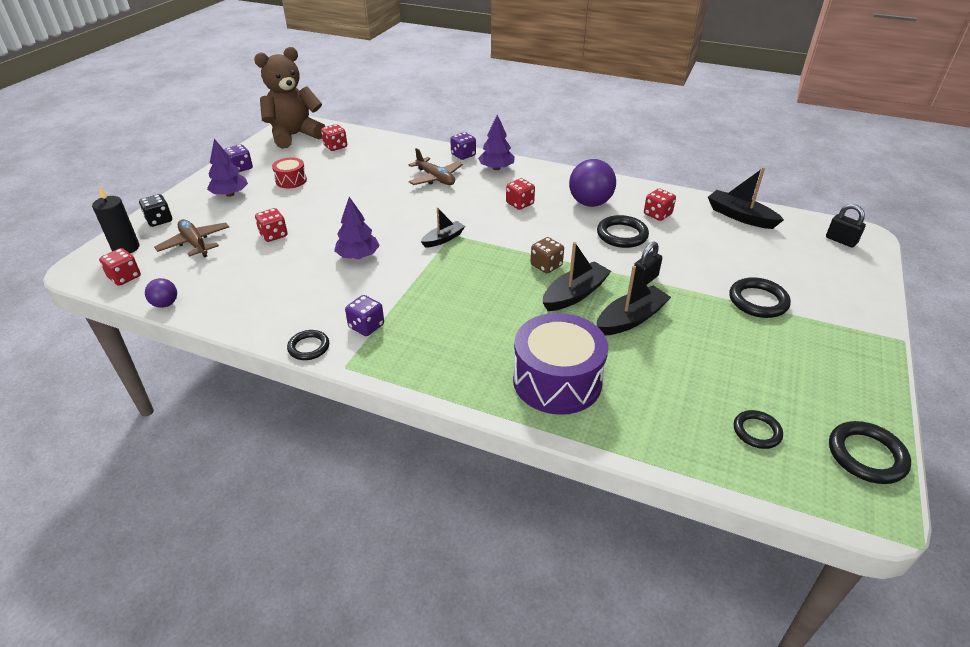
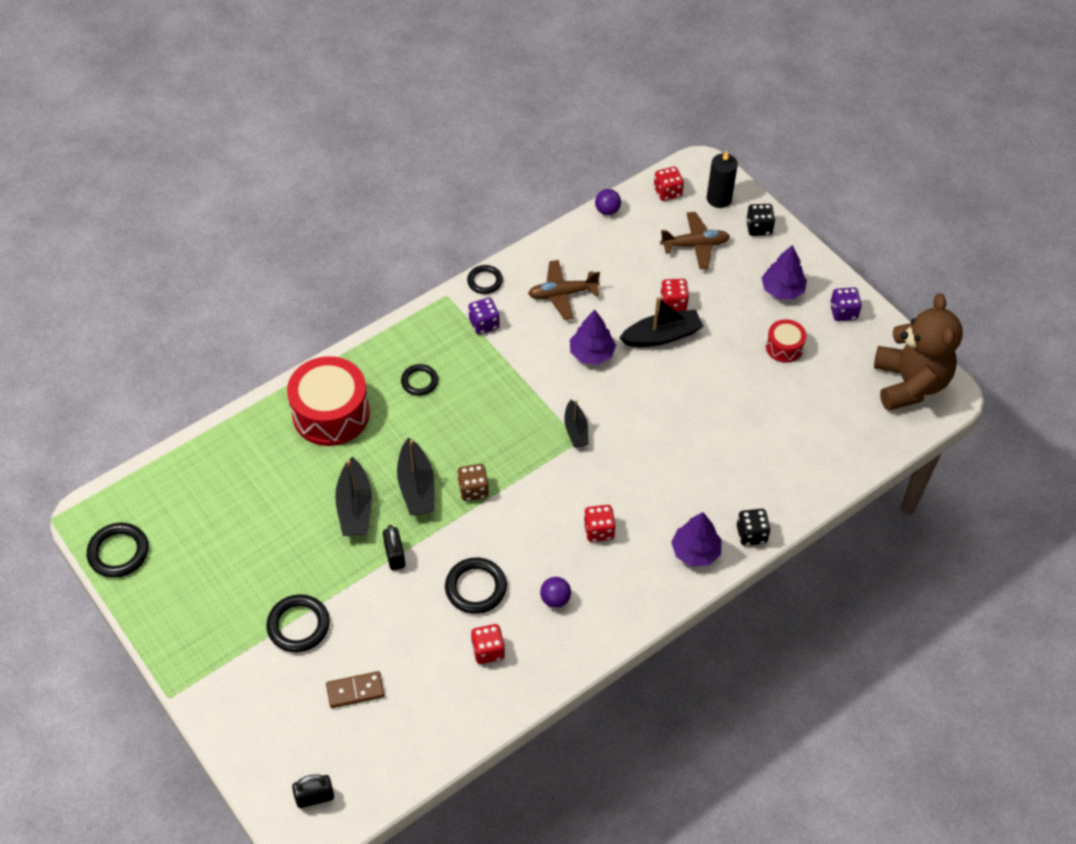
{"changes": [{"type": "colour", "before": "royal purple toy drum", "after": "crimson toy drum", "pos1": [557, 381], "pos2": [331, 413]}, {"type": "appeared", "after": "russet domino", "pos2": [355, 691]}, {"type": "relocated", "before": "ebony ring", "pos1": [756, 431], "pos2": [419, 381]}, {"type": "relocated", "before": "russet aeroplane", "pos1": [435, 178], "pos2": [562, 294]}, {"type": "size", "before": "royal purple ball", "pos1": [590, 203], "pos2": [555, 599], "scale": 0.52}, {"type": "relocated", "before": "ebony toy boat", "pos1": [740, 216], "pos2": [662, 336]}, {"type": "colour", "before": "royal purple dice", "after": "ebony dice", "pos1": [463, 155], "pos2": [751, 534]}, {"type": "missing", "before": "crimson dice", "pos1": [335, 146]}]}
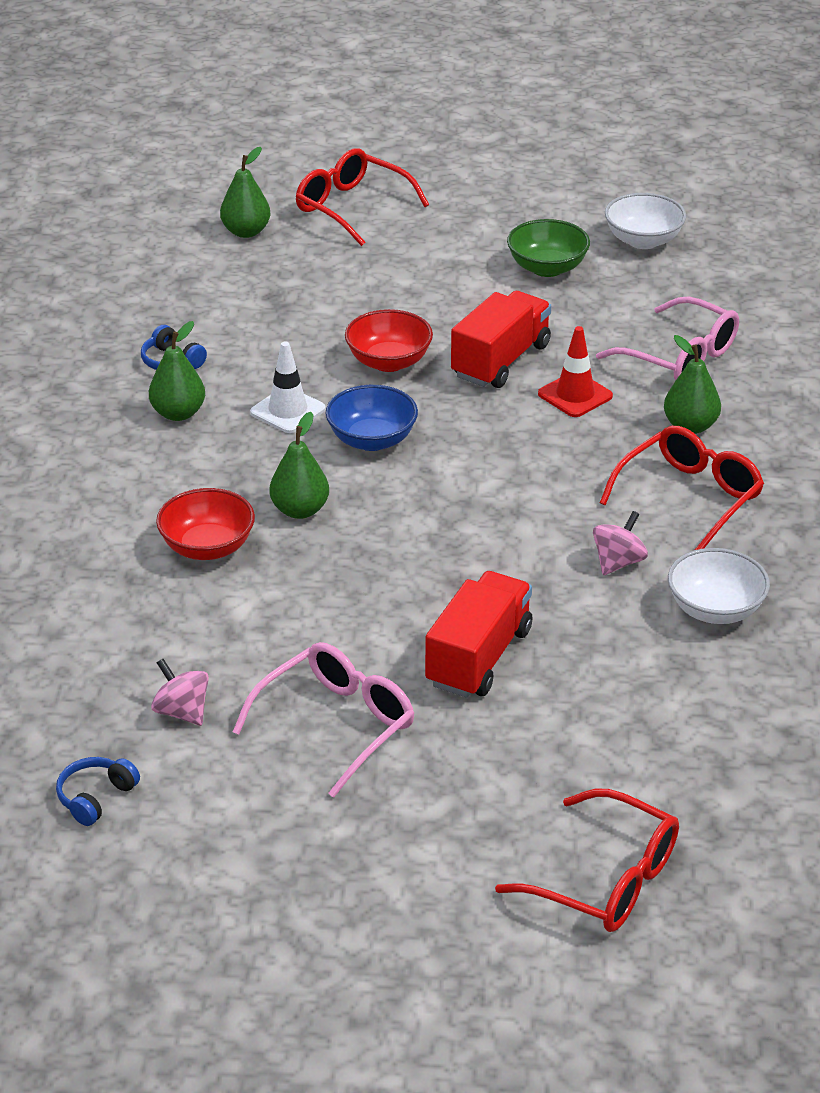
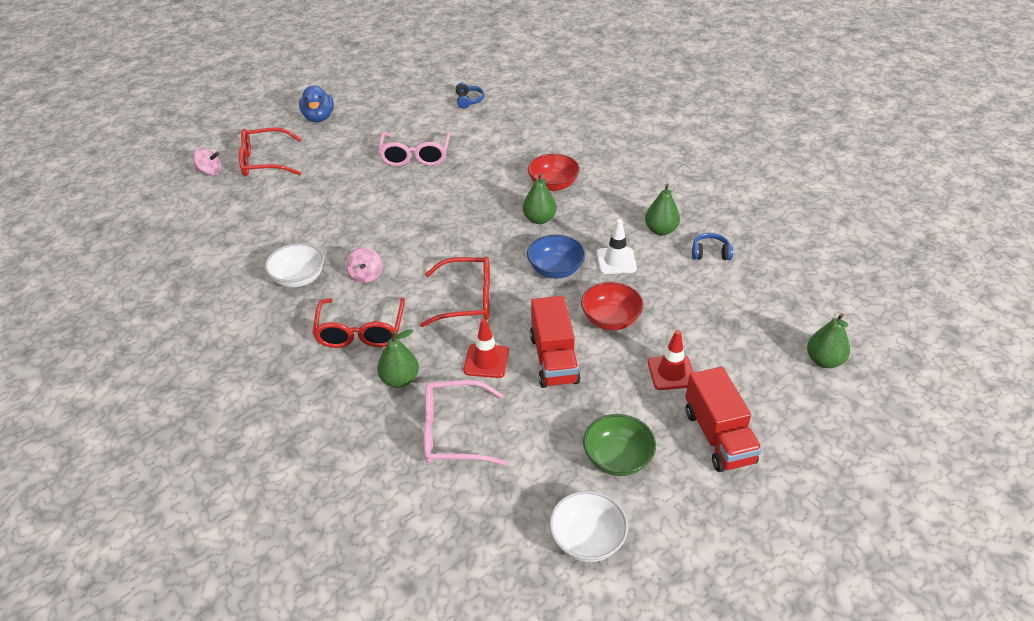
{"changes": [{"type": "relocated", "before": "rosy toy top", "pos1": [182, 712], "pos2": [210, 172]}, {"type": "appeared", "after": "cobalt duck", "pos2": [319, 118]}, {"type": "relocated", "before": "crimson spectacles", "pos1": [351, 207], "pos2": [467, 300]}, {"type": "appeared", "after": "crimson road cone", "pos2": [671, 372]}, {"type": "relocated", "before": "crimson lorry", "pos1": [478, 657], "pos2": [718, 436]}]}
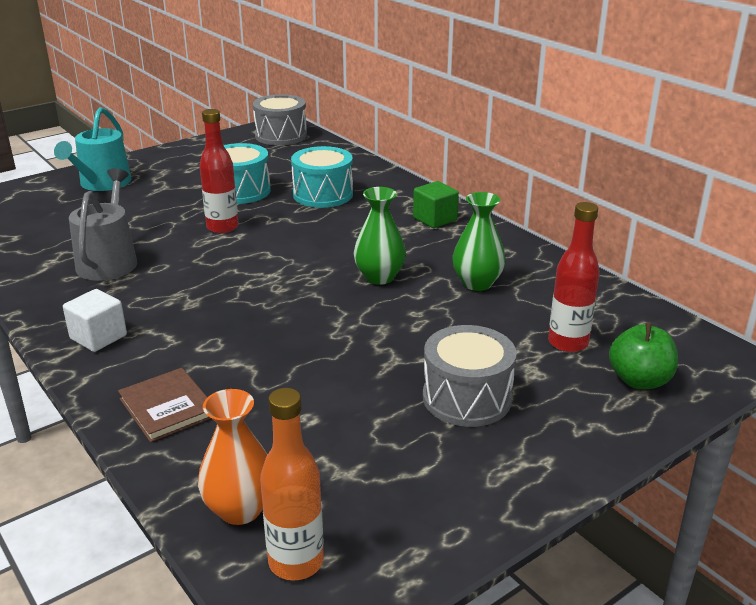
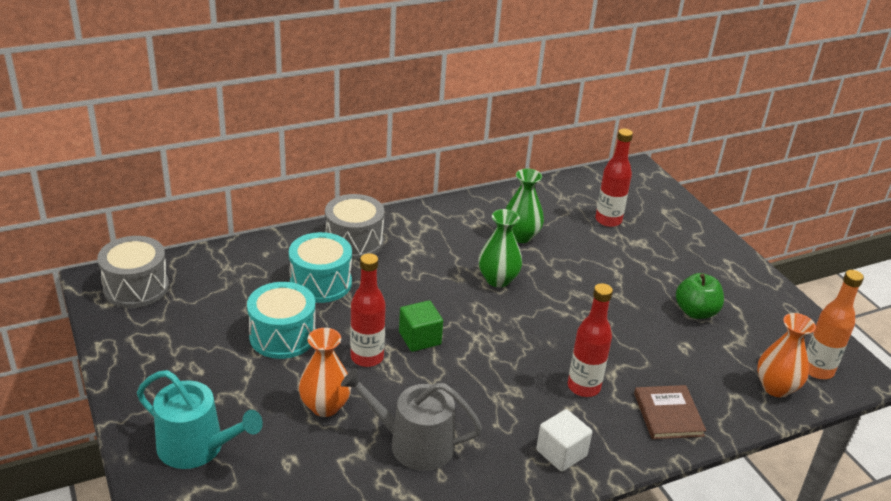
{"changes": [{"type": "appeared", "after": "orange-coloured flower vase", "pos2": [325, 406]}, {"type": "relocated", "before": "ash-grey toy drum", "pos1": [467, 398], "pos2": [354, 242]}, {"type": "relocated", "before": "green solid cube", "pos1": [435, 219], "pos2": [420, 338]}, {"type": "appeared", "after": "crimson flask", "pos2": [583, 387]}, {"type": "spun", "before": "russet hardcover", "pos1": [167, 407], "pos2": [668, 414], "turn": -75}, {"type": "relocated", "before": "green apple", "pos1": [639, 380], "pos2": [696, 312]}]}
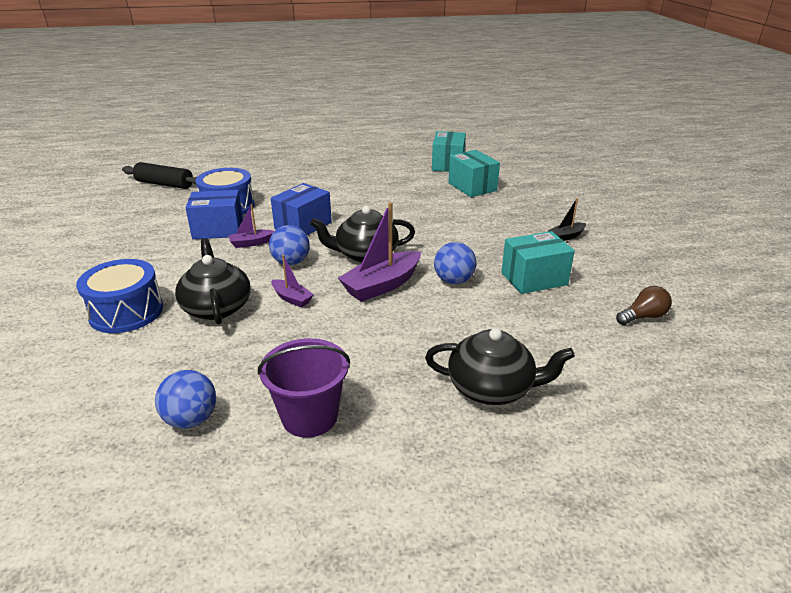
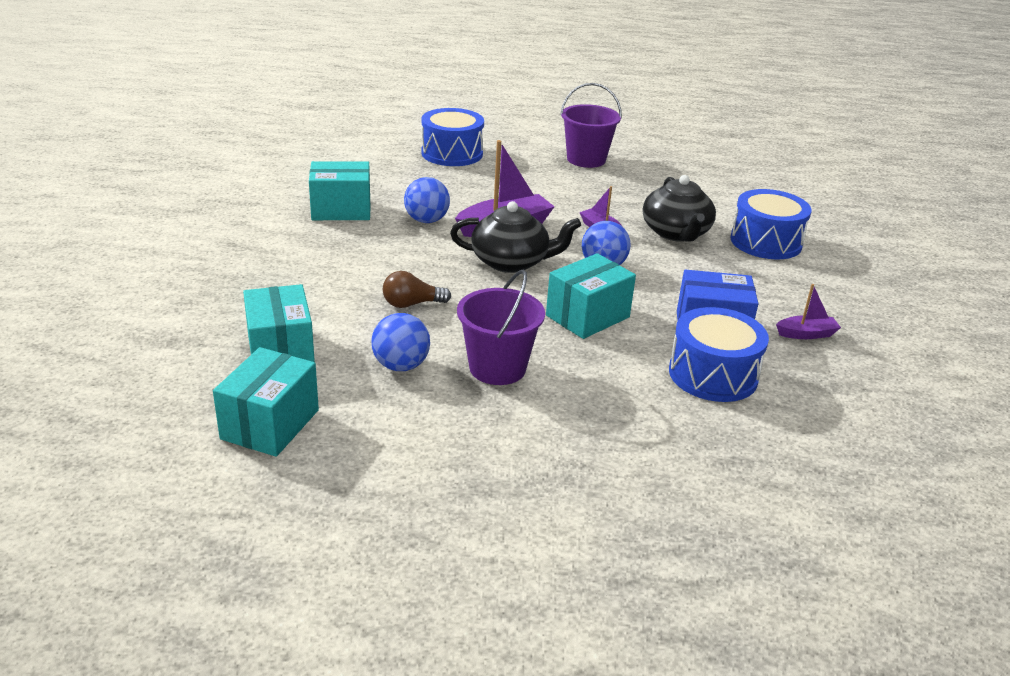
{"changes": [{"type": "relocated", "before": "cobalt ball", "pos1": [191, 419], "pos2": [401, 366]}, {"type": "relocated", "before": "russet light bulb", "pos1": [643, 317], "pos2": [411, 304]}, {"type": "exchanged", "before": "ebony tea pot", "after": "cobalt toy drum", "pos1": [492, 388], "pos2": [452, 153]}, {"type": "appeared", "after": "royal purple sand bucket", "pos2": [497, 368]}, {"type": "colour", "before": "cobalt package", "after": "aqua package", "pos1": [303, 225], "pos2": [587, 316]}, {"type": "relocated", "before": "royal purple toy boat", "pos1": [251, 243], "pos2": [806, 334]}, {"type": "missing", "before": "ebony pastry roller", "pos1": [165, 184]}, {"type": "missing", "before": "ebony toy boat", "pos1": [566, 236]}]}
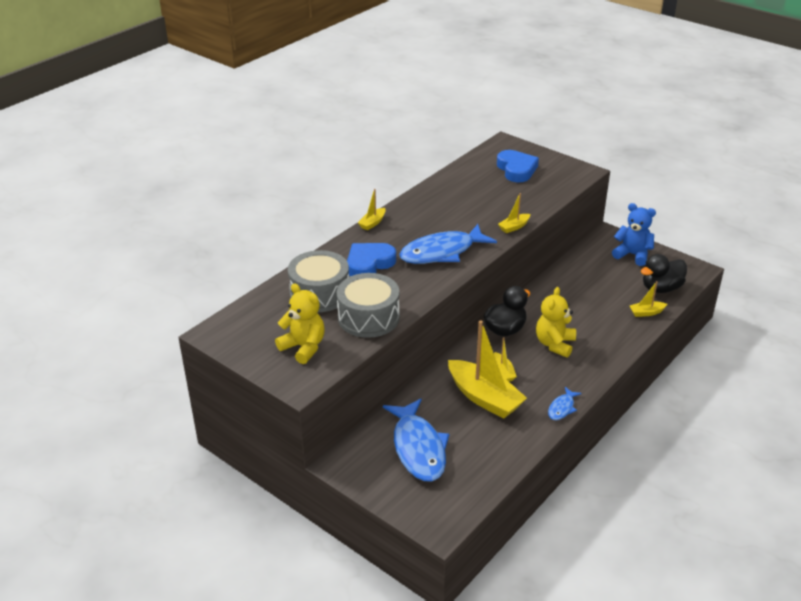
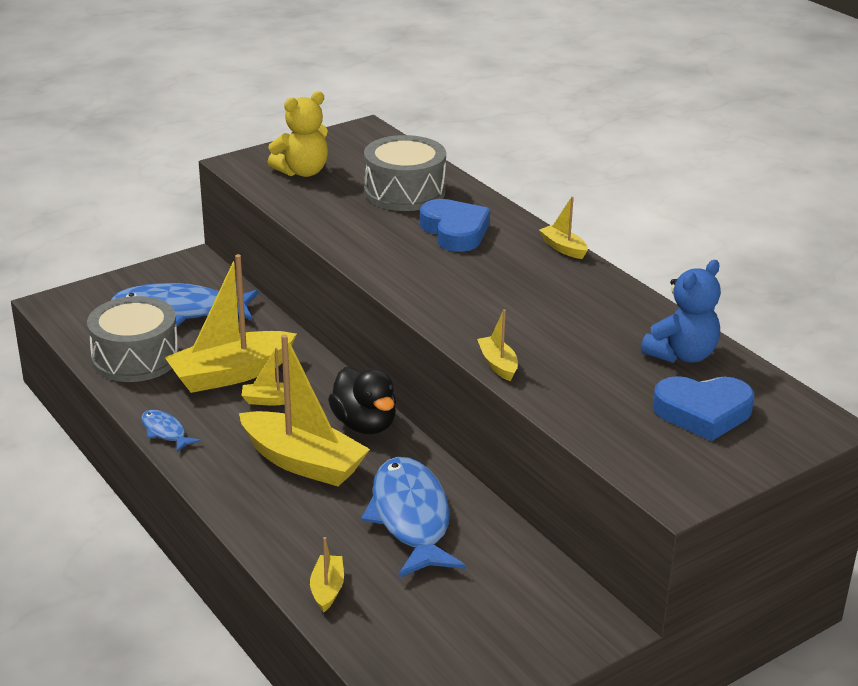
{"changes": [{"type": "relocated", "before": "ash-grey toy drum", "pos1": [368, 317], "pos2": [135, 358]}, {"type": "exchanged", "before": "bright yellow teddy", "after": "bright yellow toy boat", "pos1": [554, 344], "pos2": [303, 462]}, {"type": "relocated", "before": "cobalt fish", "pos1": [442, 252], "pos2": [411, 518]}, {"type": "relocated", "before": "cobalt teddy", "pos1": [632, 255], "pos2": [682, 355]}, {"type": "missing", "before": "ebony duck", "pos1": [661, 288]}]}
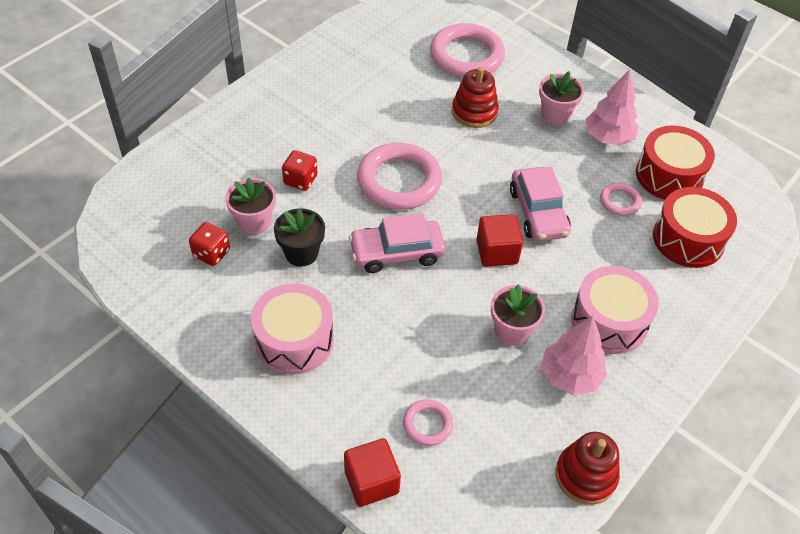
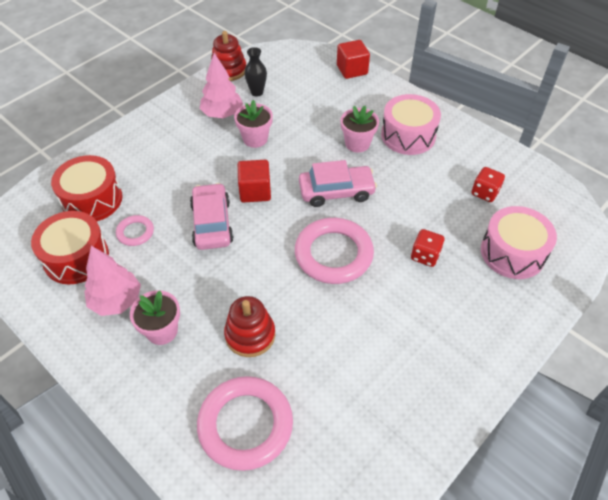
{"changes": [{"type": "appeared", "after": "ebony flower vase", "pos2": [257, 92]}, {"type": "relocated", "before": "rosy plant pot", "pos1": [254, 222], "pos2": [357, 143]}, {"type": "relocated", "before": "rosy toy drum", "pos1": [609, 321], "pos2": [512, 253]}, {"type": "missing", "before": "ebony plant pot", "pos1": [301, 253]}, {"type": "missing", "before": "rosy ring", "pos1": [427, 424]}]}
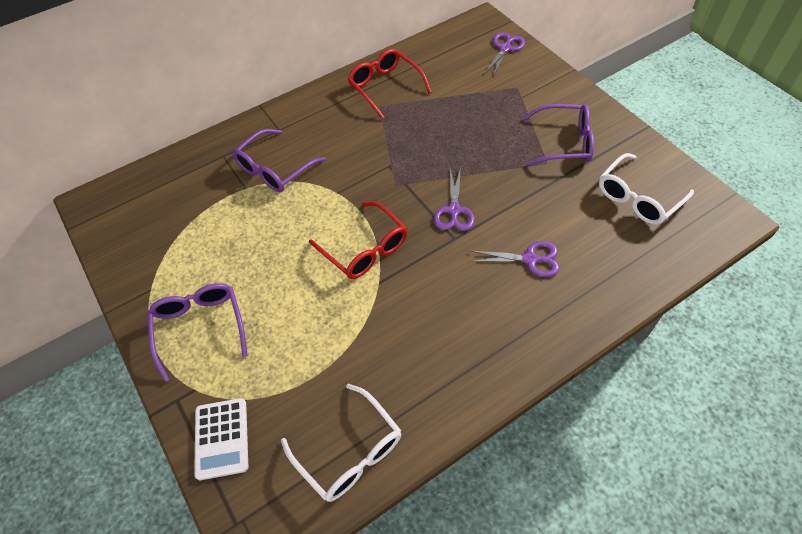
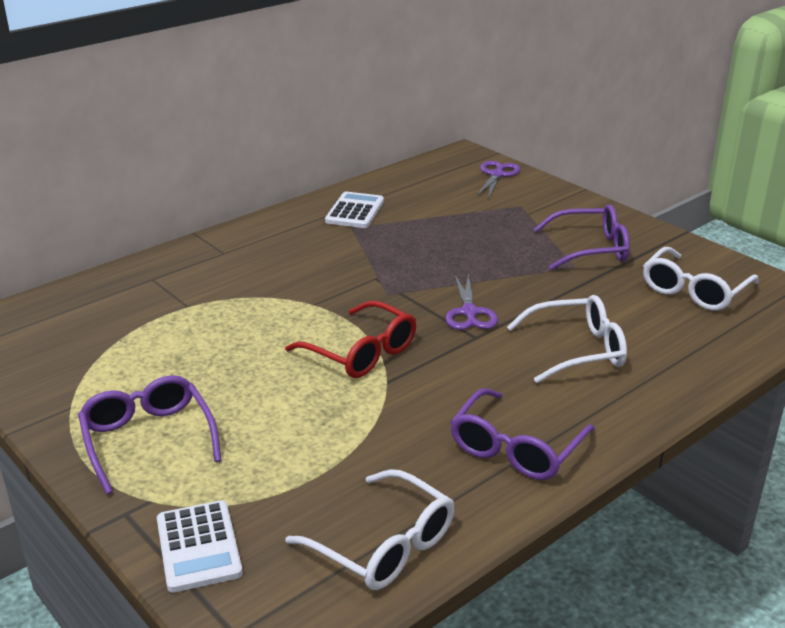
{"changes": [{"type": "exchanged", "before": "crimson spectacles", "after": "pure white calculator", "pos1": [385, 87], "pos2": [355, 211]}, {"type": "relocated", "before": "royal purple spectacles", "pos1": [274, 169], "pos2": [516, 448]}, {"type": "exchanged", "before": "royal purple shears", "after": "pure white spectacles", "pos1": [530, 259], "pos2": [577, 350]}]}
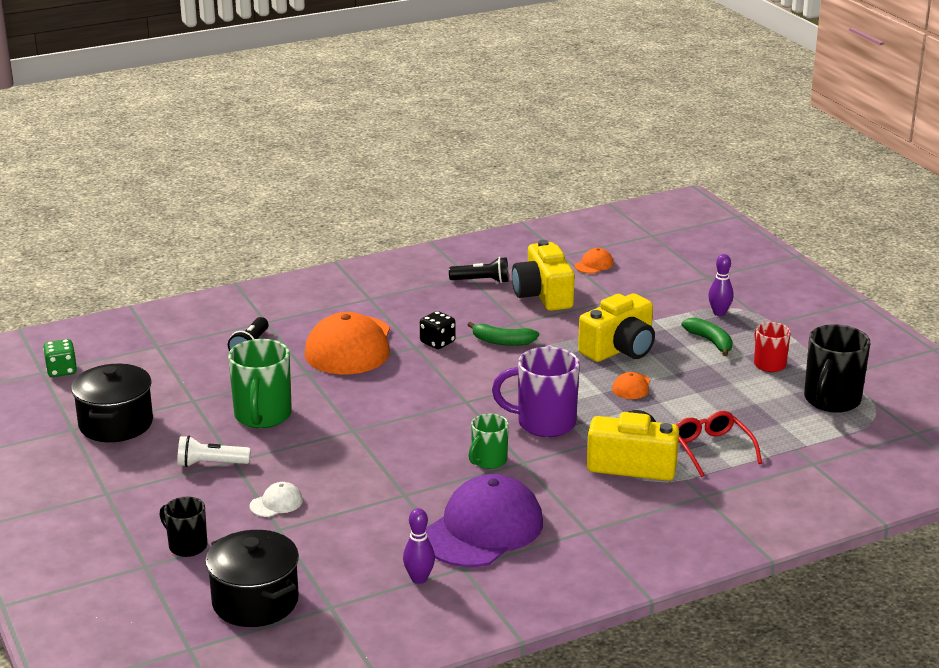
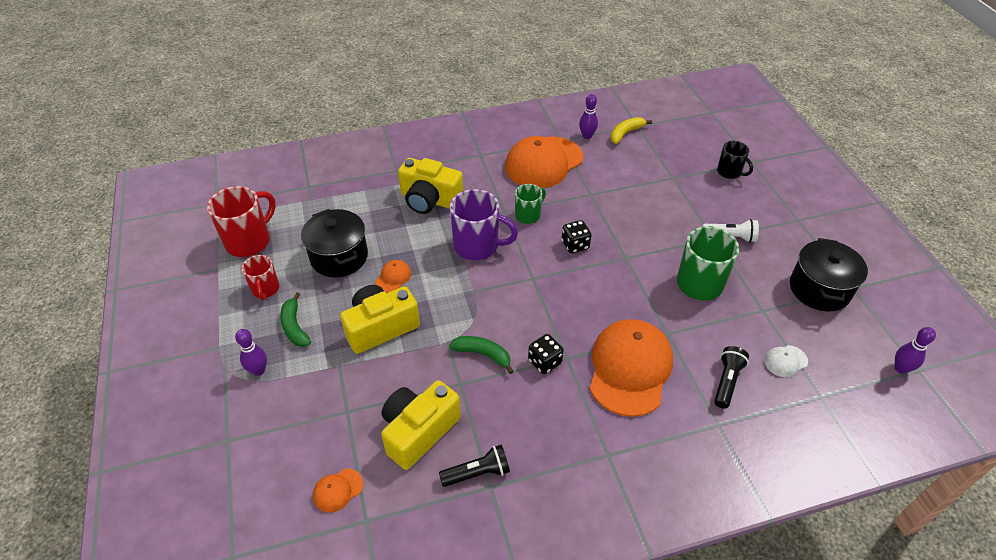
{"changes": [{"type": "colour", "before": "ebony mug", "after": "crimson mug", "pos1": [831, 401], "pos2": [249, 241]}, {"type": "relocated", "before": "ebony stockpot", "pos1": [255, 601], "pos2": [339, 257]}, {"type": "spun", "before": "bright yellow compact camera", "pos1": [543, 295], "pos2": [419, 431], "turn": -135}, {"type": "spun", "before": "ebony flashlight", "pos1": [482, 281], "pos2": [477, 473], "turn": 150}, {"type": "colour", "before": "royal purple baseball cap", "after": "orange-coloured baseball cap", "pos1": [483, 529], "pos2": [543, 163]}, {"type": "appeared", "after": "ebony dice", "pos2": [575, 245]}, {"type": "appeared", "after": "bright yellow toy banana", "pos2": [625, 133]}, {"type": "relocated", "before": "pure white baseball cap", "pos1": [276, 503], "pos2": [785, 361]}, {"type": "exchanged", "before": "green dice", "after": "royal purple skittle", "pos1": [61, 371], "pos2": [900, 368]}, {"type": "missing", "before": "crimson spectacles", "pos1": [711, 449]}]}
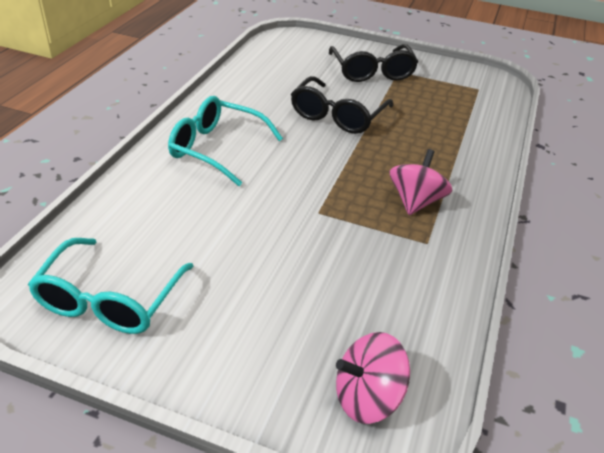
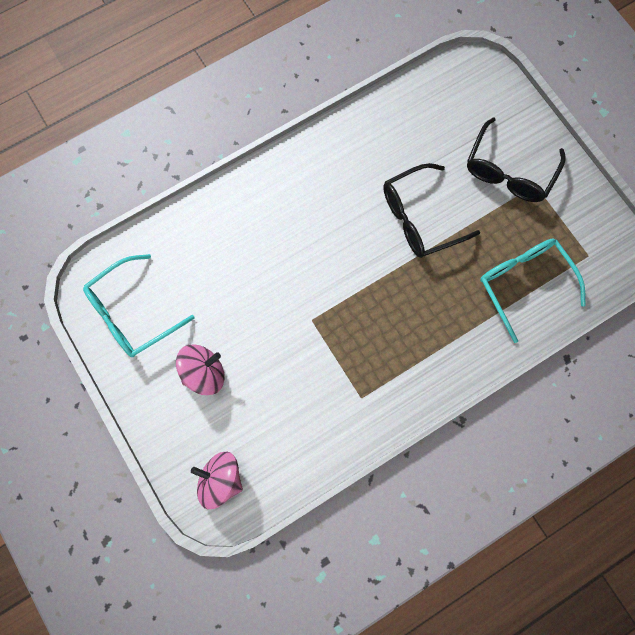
{"changes": [{"type": "relocated", "before": "rosy toy top", "pos1": [415, 201], "pos2": [204, 373]}, {"type": "relocated", "before": "aqua spectacles", "pos1": [217, 148], "pos2": [524, 284]}]}
